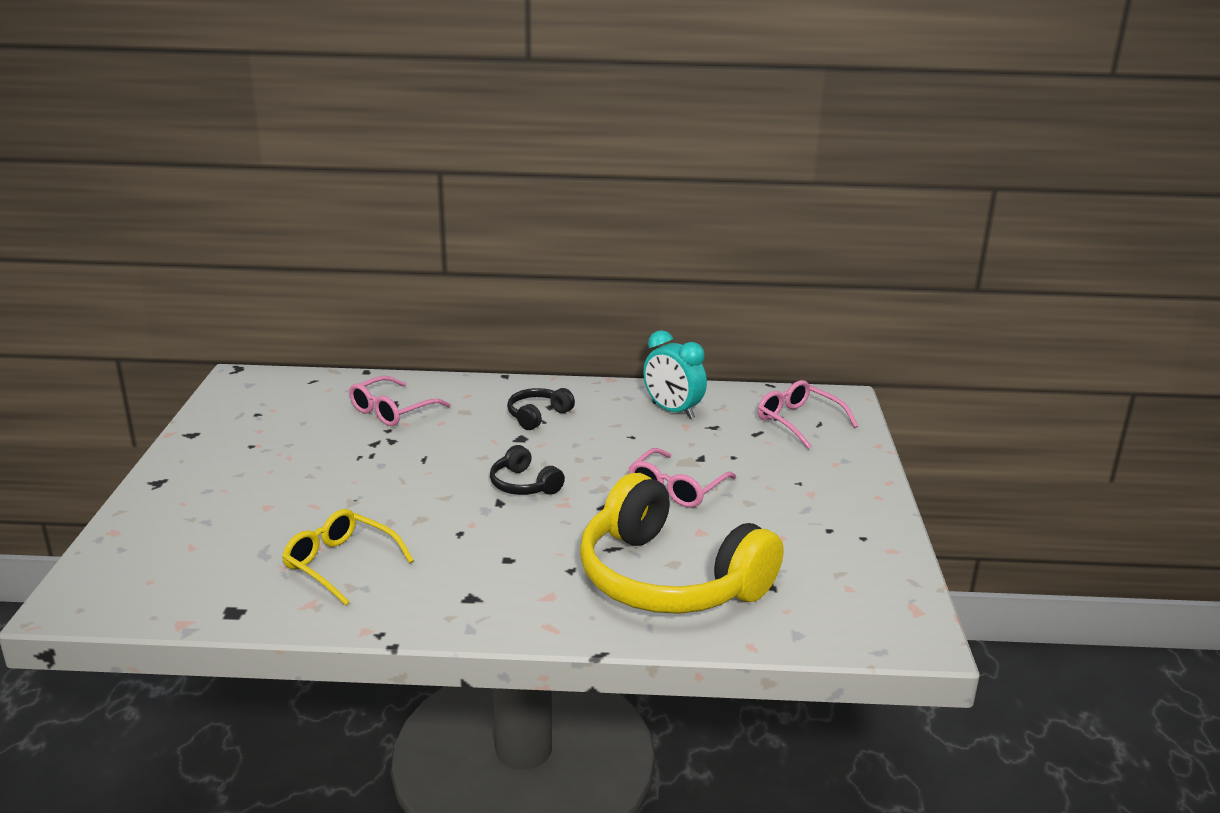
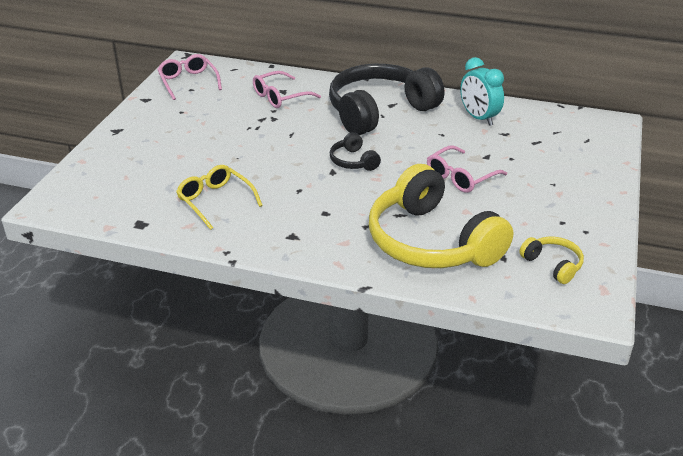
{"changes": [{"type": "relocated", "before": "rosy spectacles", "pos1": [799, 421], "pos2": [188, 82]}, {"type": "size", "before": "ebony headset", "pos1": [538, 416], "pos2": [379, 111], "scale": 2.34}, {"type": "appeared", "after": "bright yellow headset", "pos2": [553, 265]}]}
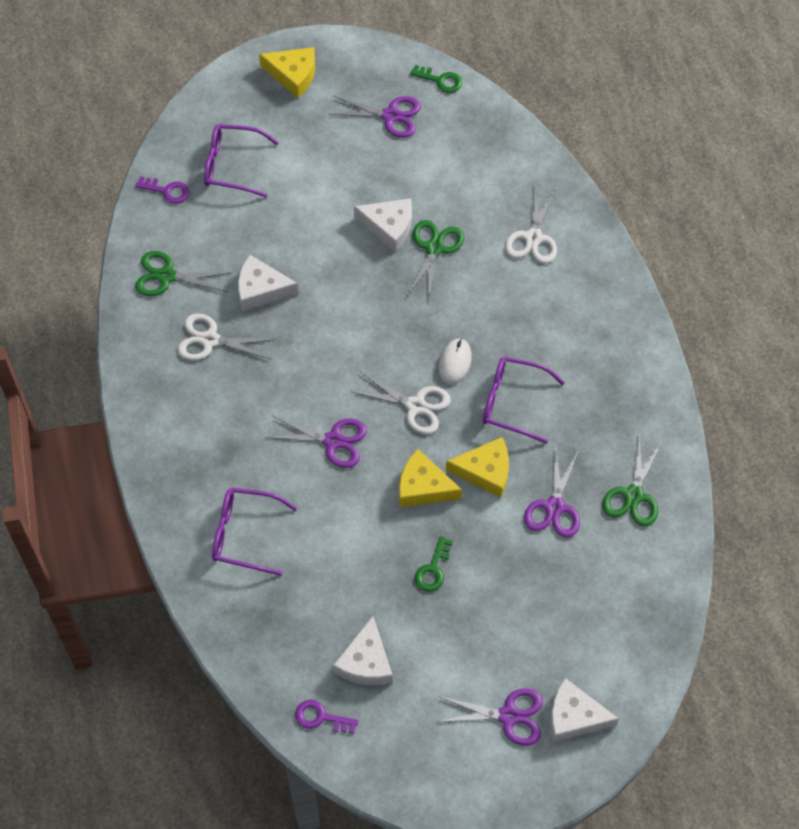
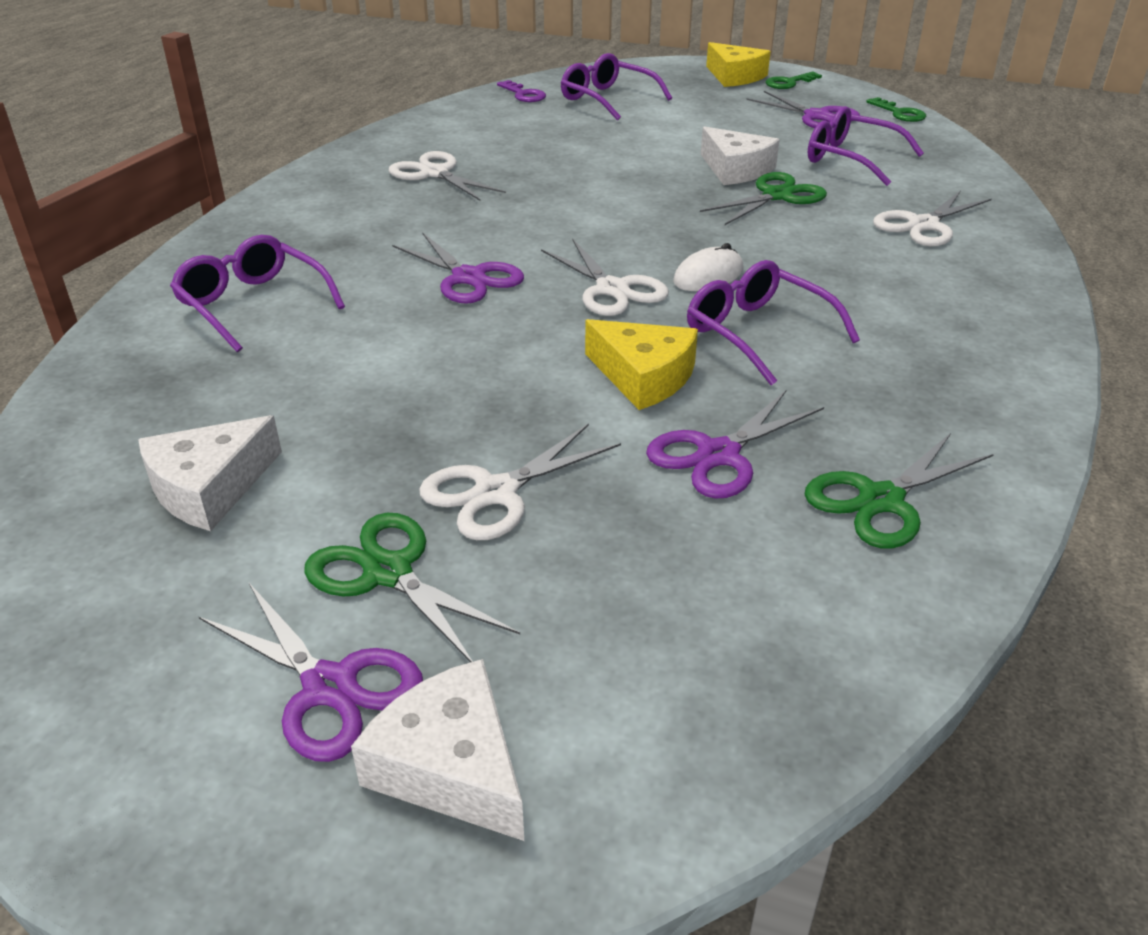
{"changes": [{"type": "relocated", "before": "green shears", "pos1": [167, 276], "pos2": [388, 572]}, {"type": "appeared", "after": "pure white shears", "pos2": [496, 492]}, {"type": "relocated", "before": "green latchkey", "pos1": [433, 569], "pos2": [788, 83]}, {"type": "appeared", "after": "royal purple spectacles", "pos2": [851, 159]}, {"type": "missing", "before": "pure white piece of cheese", "pos1": [261, 289]}, {"type": "missing", "before": "royal purple latchkey", "pos1": [321, 717]}, {"type": "missing", "before": "bright yellow piece of cheese", "pos1": [423, 487]}]}
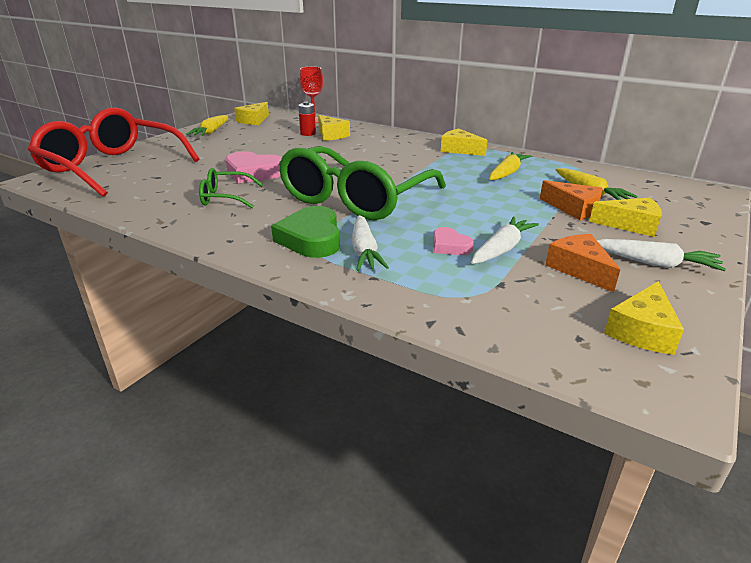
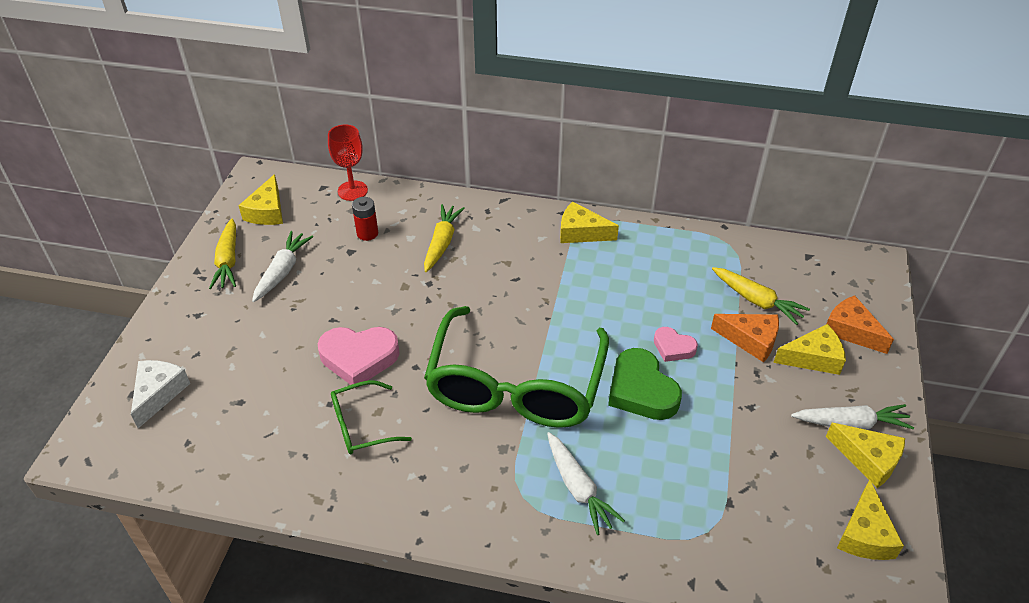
{"changes": [{"type": "exchanged", "before": "crimson spectacles", "after": "pure white piece of cheese", "pos1": [113, 167], "pos2": [159, 393]}, {"type": "relocated", "before": "pure white root vegetable", "pos1": [502, 249], "pos2": [282, 271]}, {"type": "relocated", "before": "bright yellow root vegetable", "pos1": [507, 173], "pos2": [442, 243]}, {"type": "relocated", "before": "green heart", "pos1": [311, 238], "pos2": [641, 390]}, {"type": "relocated", "before": "rosy heart", "pos1": [450, 246], "pos2": [673, 347]}, {"type": "relocated", "before": "bright yellow piece of cheese", "pos1": [331, 135], "pos2": [868, 459]}, {"type": "relocated", "before": "orange-coloured piece of cheese", "pos1": [579, 269], "pos2": [851, 331]}]}
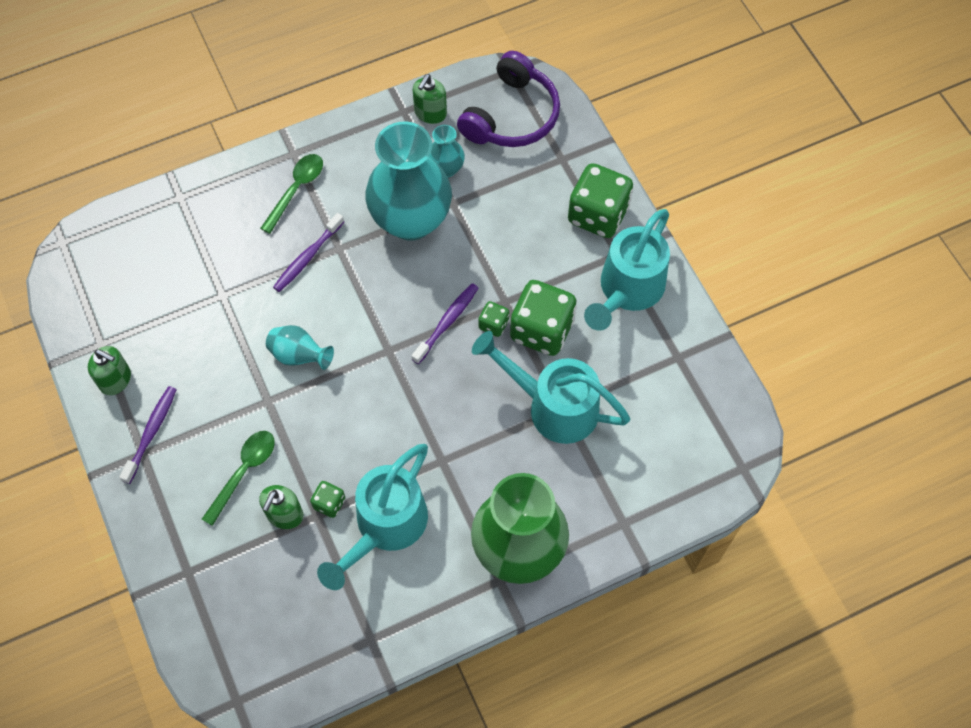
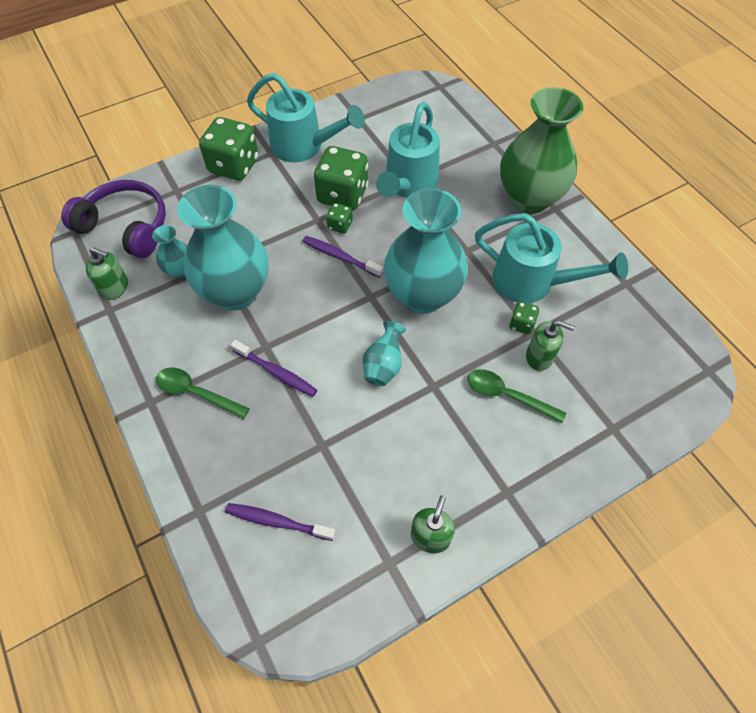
{"changes": [{"type": "relocated", "before": "royal purple dental brush", "pos1": [151, 433], "pos2": [277, 522]}, {"type": "appeared", "after": "aqua flower vase", "pos2": [422, 295]}]}
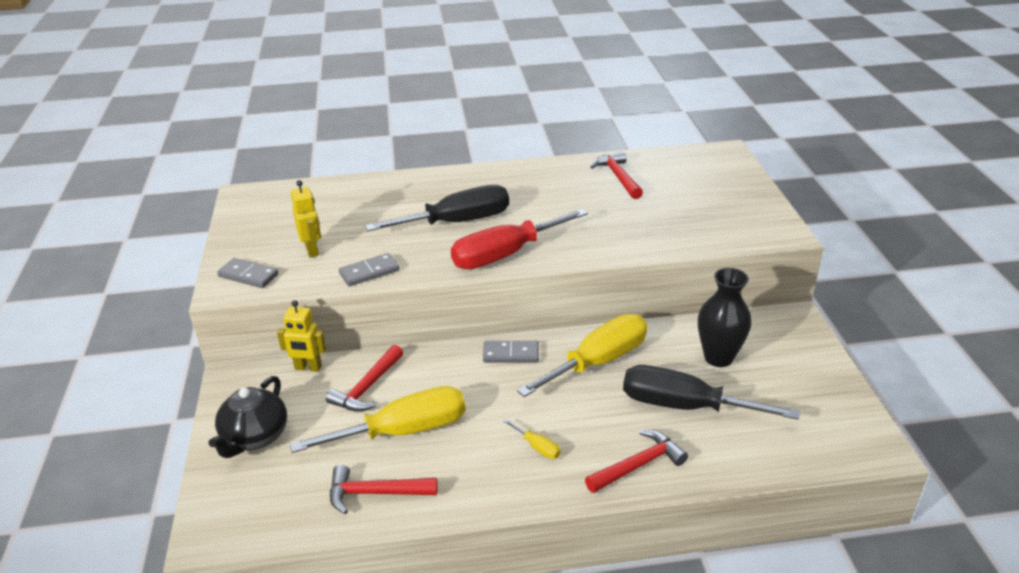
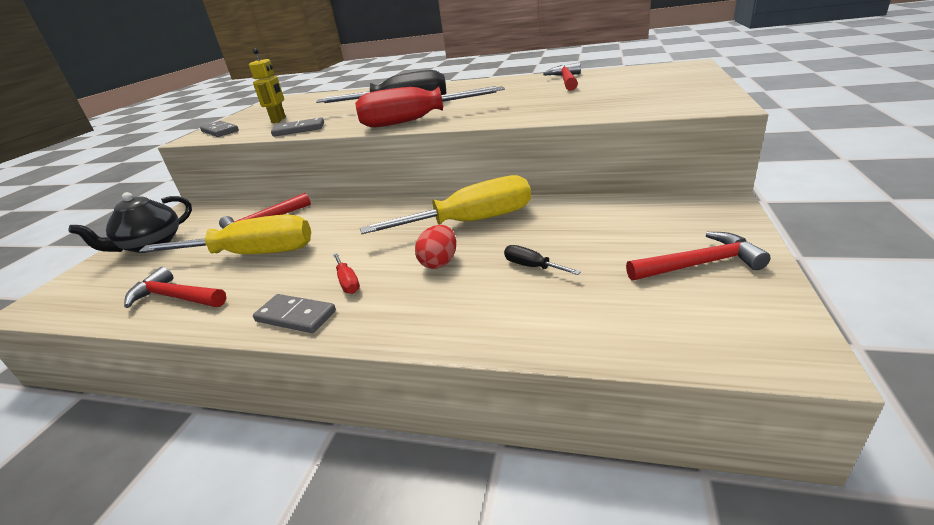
{"changes": [{"type": "relocated", "before": "ash-grey domino", "pos1": [511, 354], "pos2": [295, 316]}, {"type": "colour", "before": "bright yellow hand screwdriver", "after": "crimson hand screwdriver", "pos1": [537, 447], "pos2": [347, 282]}, {"type": "appeared", "after": "crimson egg", "pos2": [439, 262]}, {"type": "size", "before": "ebony hand screwdriver", "pos1": [684, 406], "pos2": [532, 266], "scale": 0.4}, {"type": "relocated", "before": "crimson hammer", "pos1": [638, 465], "pos2": [699, 264]}, {"type": "missing", "before": "bright yellow robot", "pos1": [308, 367]}, {"type": "missing", "before": "ebony flower vase", "pos1": [718, 357]}]}
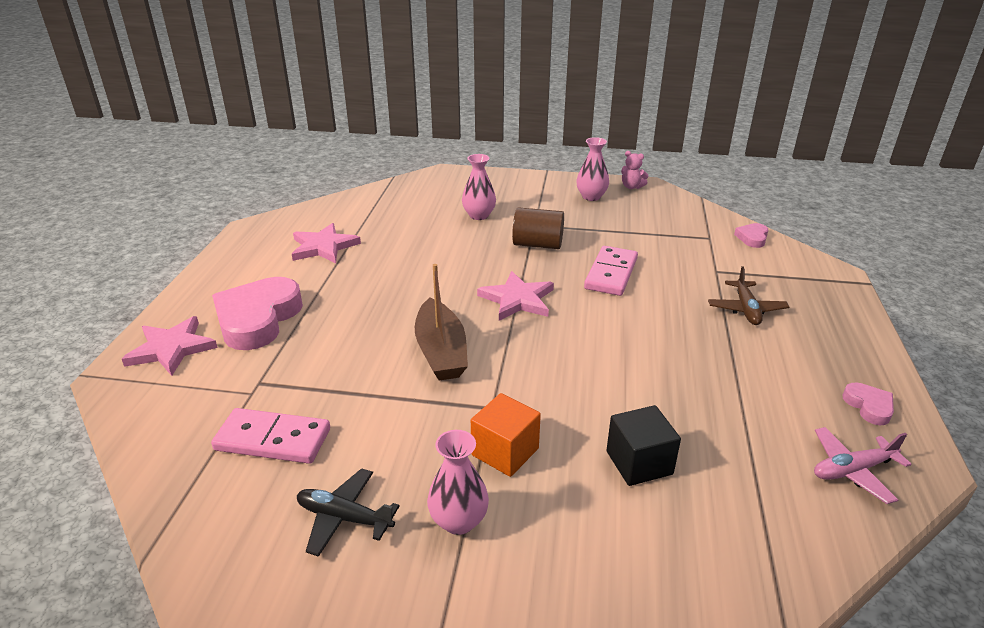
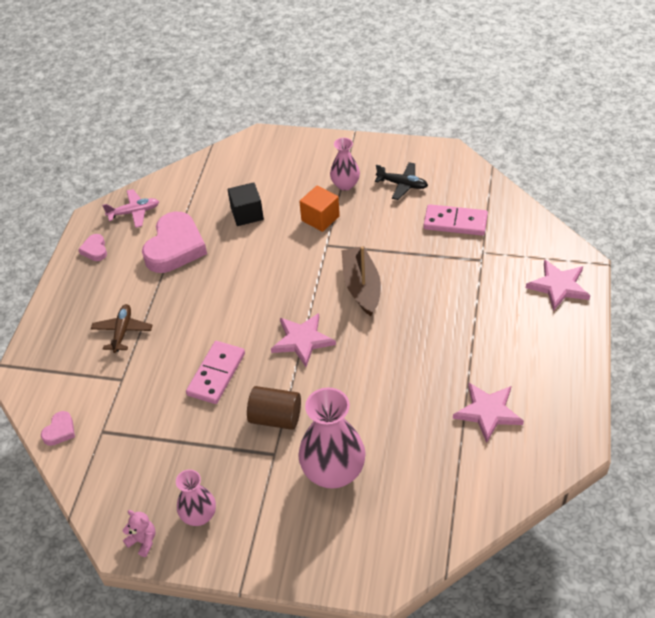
{"changes": [{"type": "relocated", "before": "rosy heart", "pos1": [258, 319], "pos2": [175, 247]}, {"type": "size", "before": "rosy flower vase", "pos1": [479, 215], "pos2": [333, 472], "scale": 1.73}]}
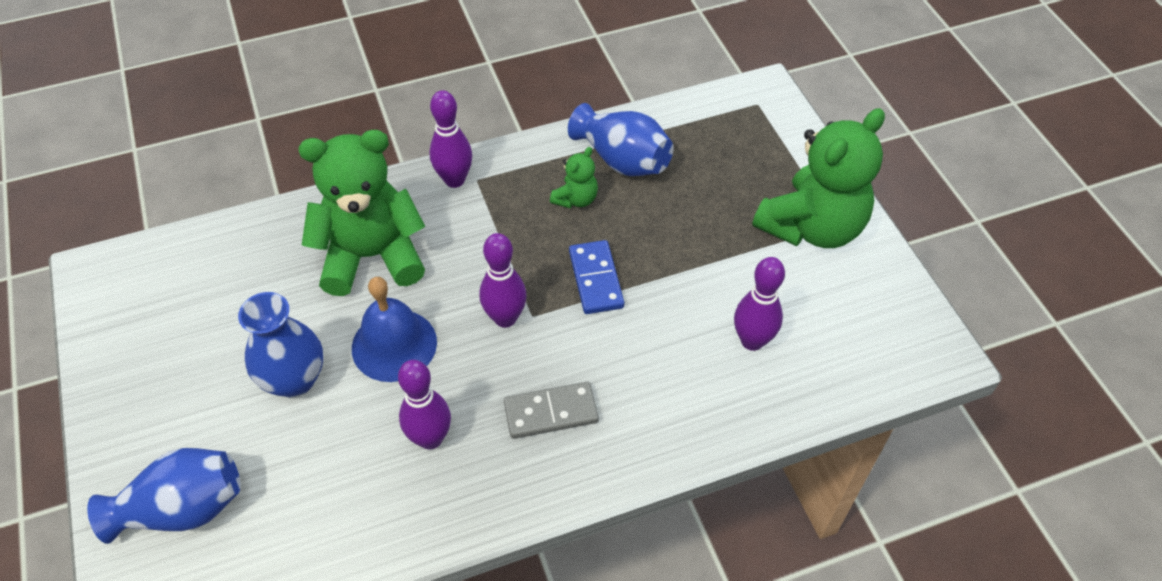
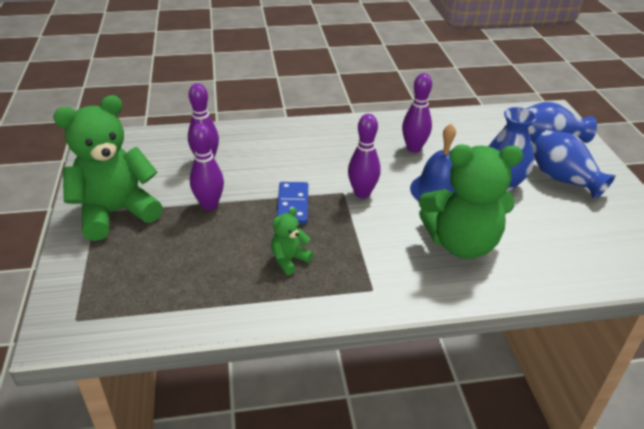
{"changes": [{"type": "relocated", "before": "royal purple skittle", "pos1": [454, 180], "pos2": [209, 205]}, {"type": "relocated", "before": "cobalt flower vase", "pos1": [622, 160], "pos2": [563, 179]}, {"type": "missing", "before": "ash-grey domino", "pos1": [551, 412]}]}
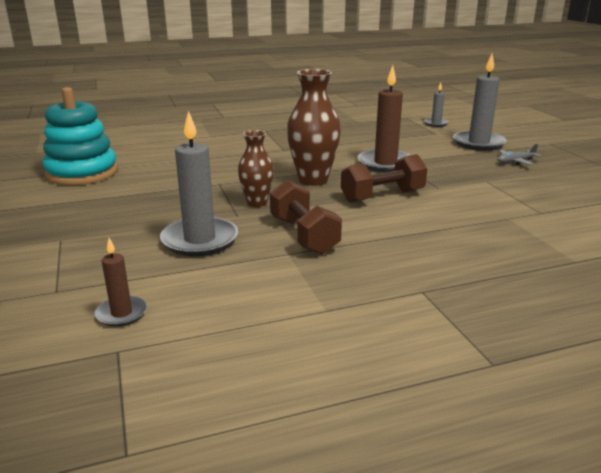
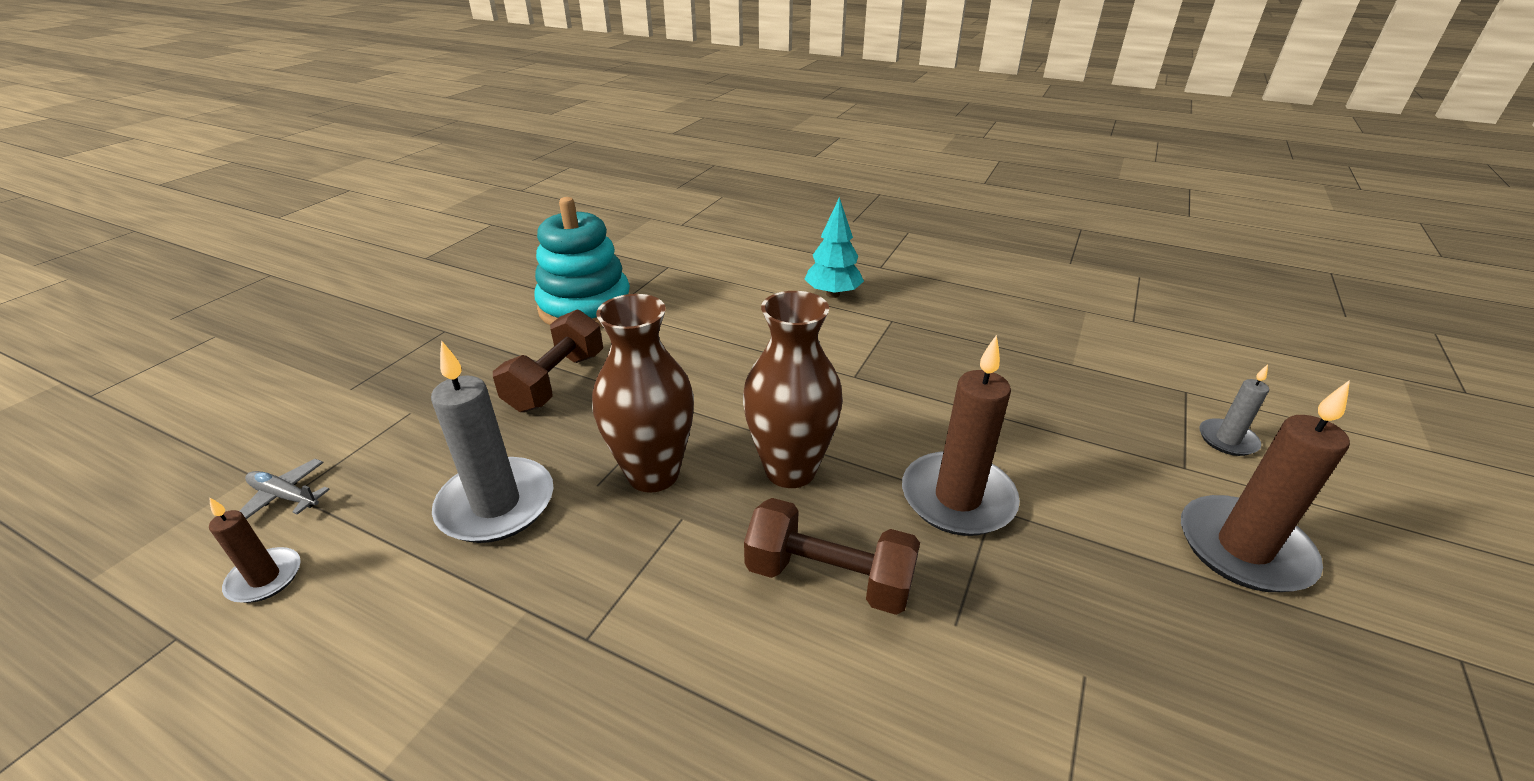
{"changes": [{"type": "relocated", "before": "ash-grey aeroplane", "pos1": [515, 161], "pos2": [285, 496]}, {"type": "relocated", "before": "russet dumbbell", "pos1": [303, 235], "pos2": [556, 381]}, {"type": "size", "before": "russet flower vase", "pos1": [257, 203], "pos2": [653, 474], "scale": 1.62}, {"type": "appeared", "after": "aqua tree", "pos2": [833, 294]}, {"type": "colour", "before": "ash-grey candle", "after": "russet candle", "pos1": [478, 143], "pos2": [1243, 548]}]}
